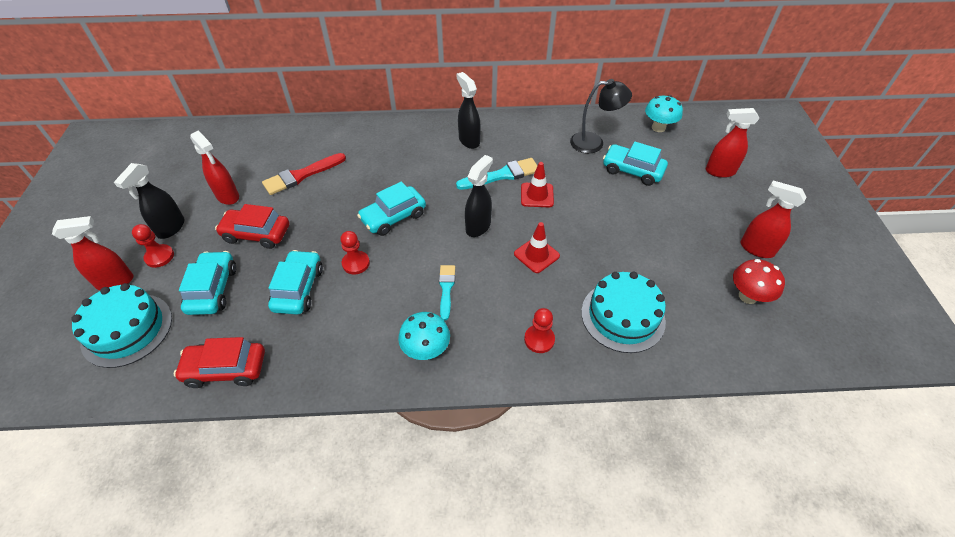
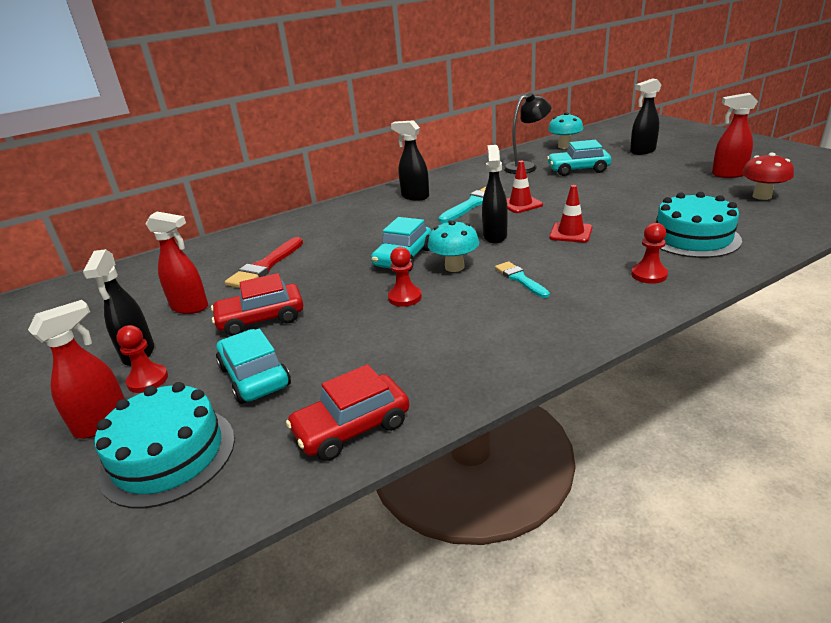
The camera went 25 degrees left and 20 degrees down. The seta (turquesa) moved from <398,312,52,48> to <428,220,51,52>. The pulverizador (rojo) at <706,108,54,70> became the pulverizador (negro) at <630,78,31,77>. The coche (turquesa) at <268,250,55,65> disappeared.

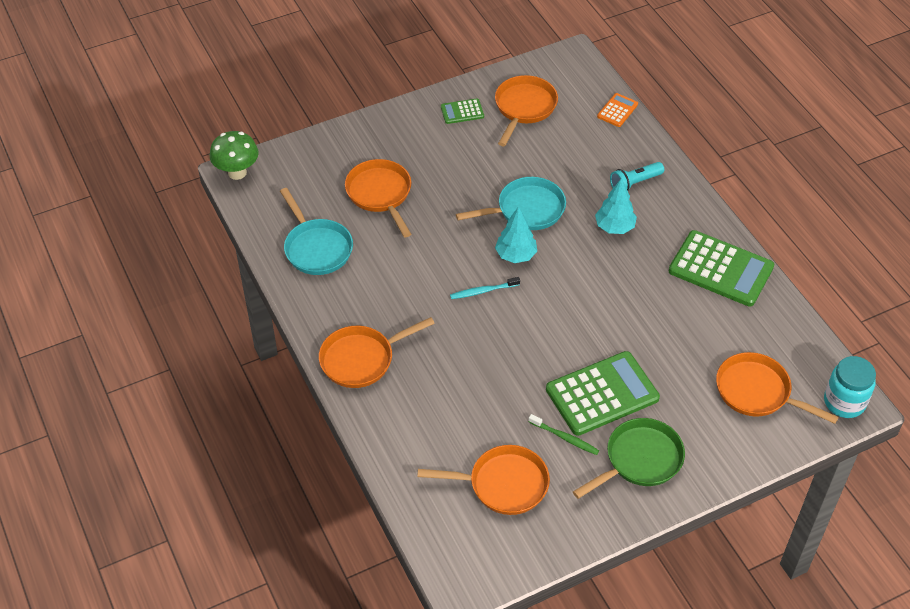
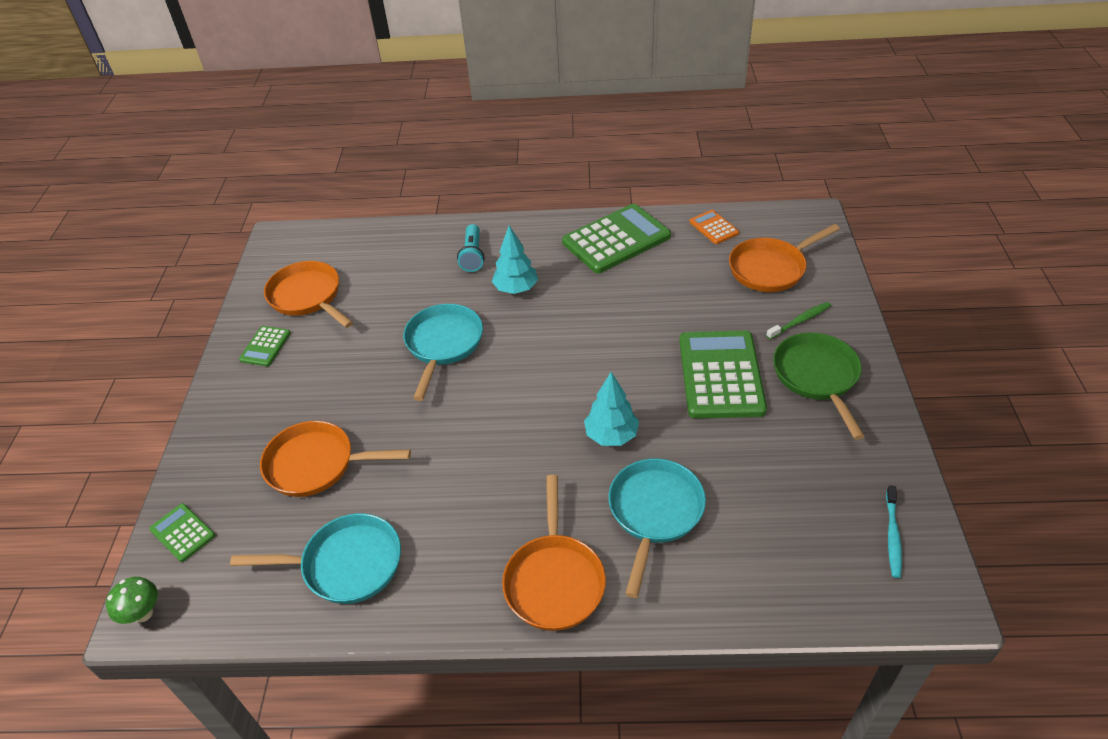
The camera went 60 degrees left and 5 degrees down. The seta (verde) at <210,131,49,49> changed to 0.64 times the size. The calculadora (verde) at <149,503,66,59> appeared. The árbol (turquesa) moved from <495,206,42,57> to <584,372,55,74>. The sartén (turquesa) at <608,459,98,139> appeared. The calculadora (naranja) moved from <597,93,41,34> to <690,210,49,34>. The cepillo de dientes (verde) moved from <528,414,71,41> to <766,302,65,37>. The cepillo de dientes (turquesa) moved from <450,277,70,22> to <886,485,16,93>. The sartén (naranja) at <417,445,133,70> disappeared. The tarro (turquesa) at <824,356,52,62> disappeared.

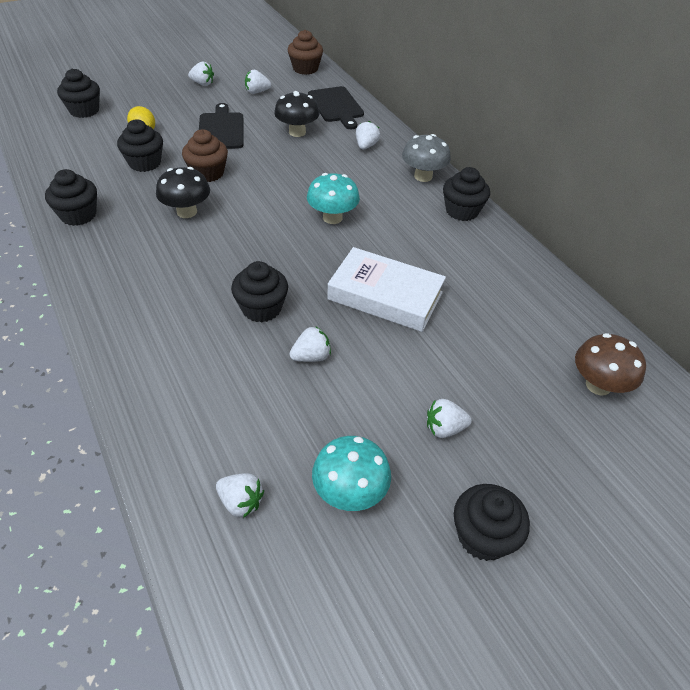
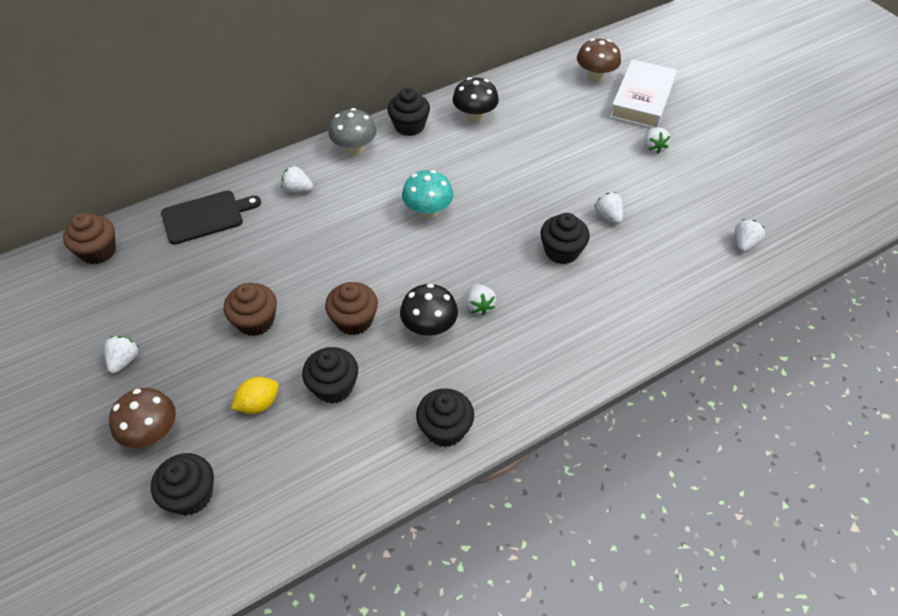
The camera went 90 degrees left and 5 degrees up. The seta (marrón) at <109,388,67,60> appeared. The tabla de cortar (negro) at <199,103,45,46> was replaced by the magdalena (marrón) at <224,283,53,53>. The seta (negro) moved from <274,91,46,46> to <452,77,47,45>. The fresa (blanco) moved from <245,70,26,24> to <466,284,30,32>. The libro (blanco) moved from <327,247,119,85> to <610,59,67,69>. The seta (turquesa) at <312,436,79,75> disappeared. The magdalena (negro) at <454,484,76,77> disappeared.

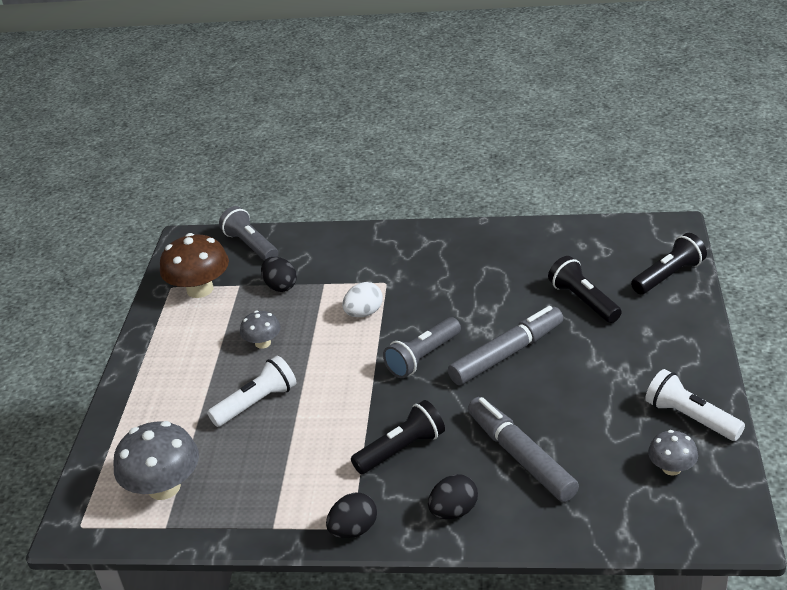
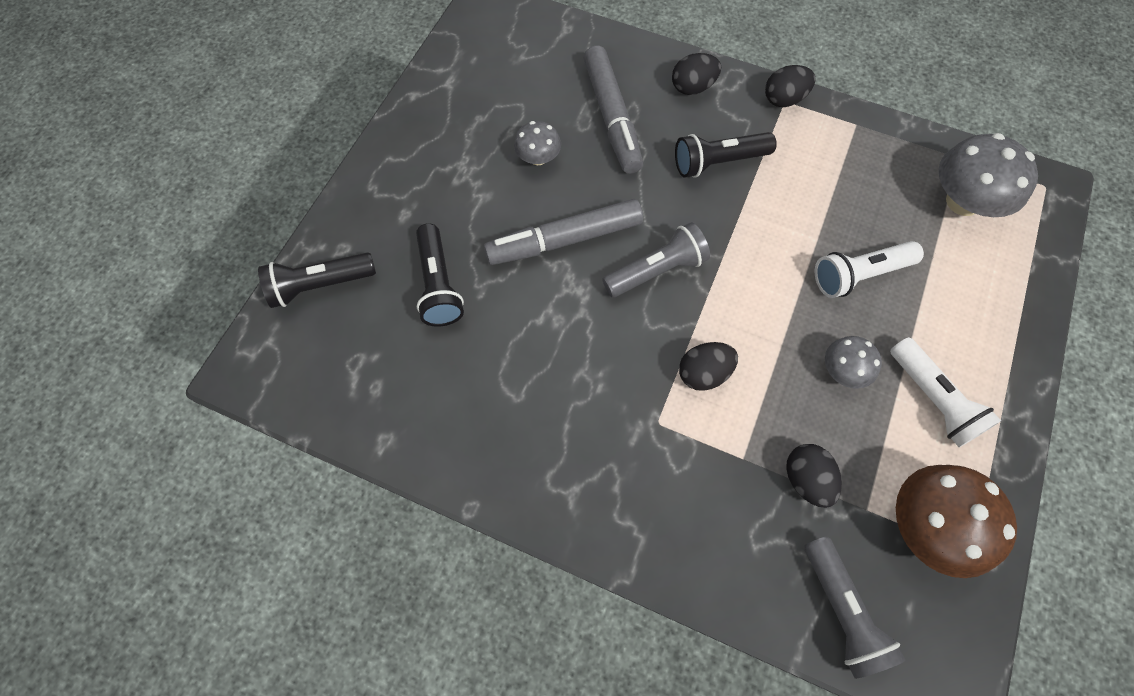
The camera went 165 degrees left and 30 degrees up. The seta (gris) moved from <648,430,50,46> to <514,121,47,44>. The huevo (blanco) at <342,282,41,35> became the huevo (negro) at <679,342,59,49>. The lámpara de mano (blanco) moved from <645,369,100,72> to <890,337,111,110>.

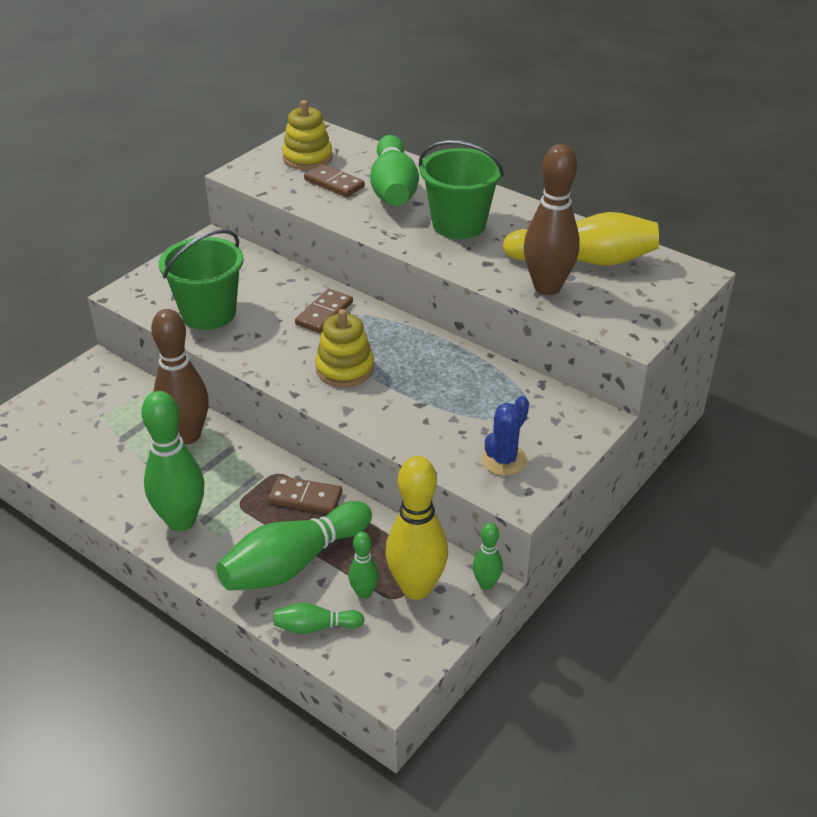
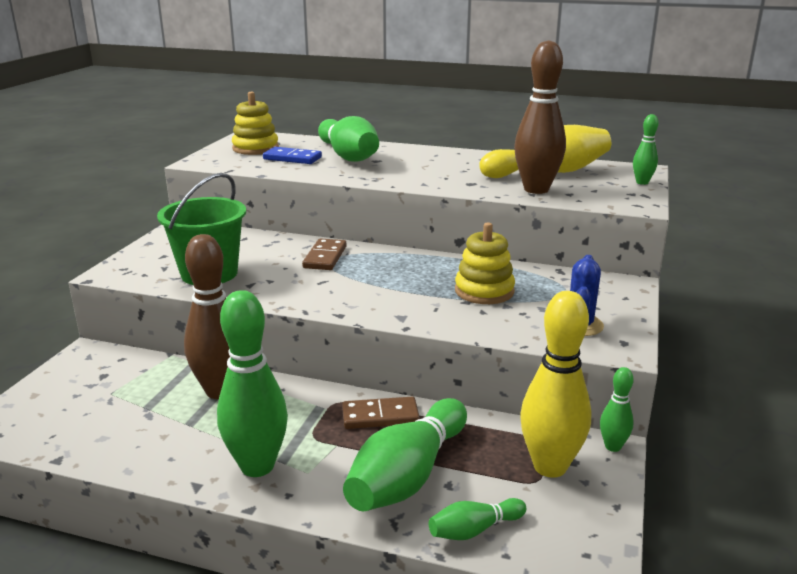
The camera went 20 degrees left and 15 degrees down. The ficha de dominó (marrón) at <304,164,61,33> became the ficha de dominó (azul) at <263,147,59,17>. The juguete apilable (amarillo) moved from <315,309,59,78> to <455,223,60,81>. The bolo (verde) moved from <348,532,31,67> to <633,114,26,71>. The balde (verde) at <419,140,85,99> disappeared.

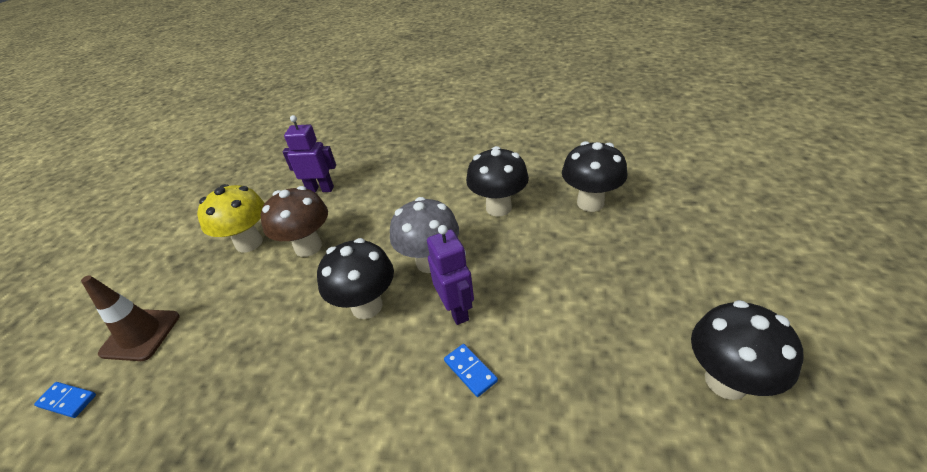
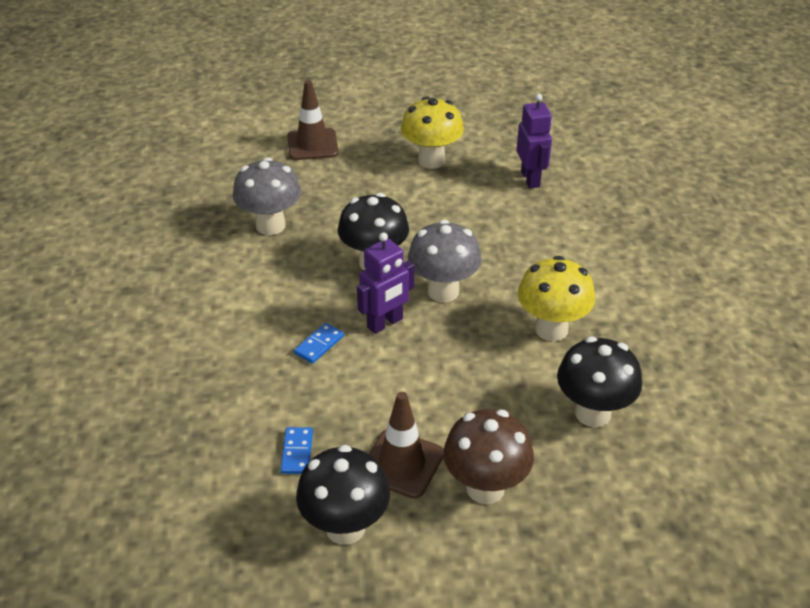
The camera went 70 degrees right and 0 degrees up. The seta (gris) at <233,157,68,78> appeared. The ficha de dominó (azul) moved from <34,382,62,36> to <280,427,33,47>. The cono de tráfico (marrón) at <369,392,74,107> appeared. The seta (marrón) moved from <260,186,68,71> to <443,409,91,95>. The seta (negro) at <466,146,63,70> became the seta (amarillo) at <518,256,77,85>.

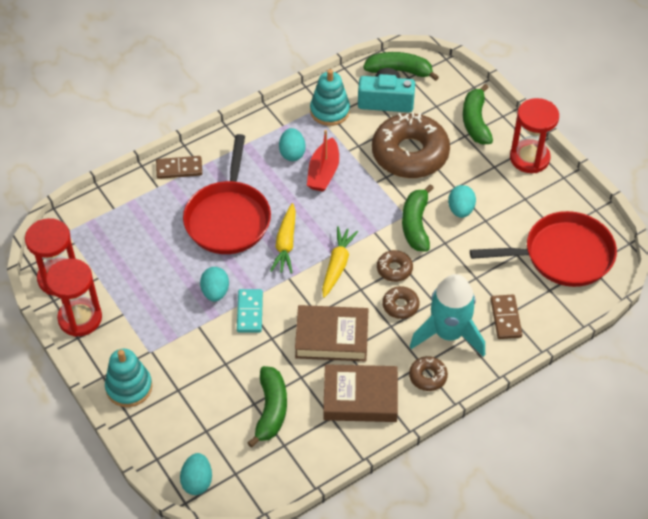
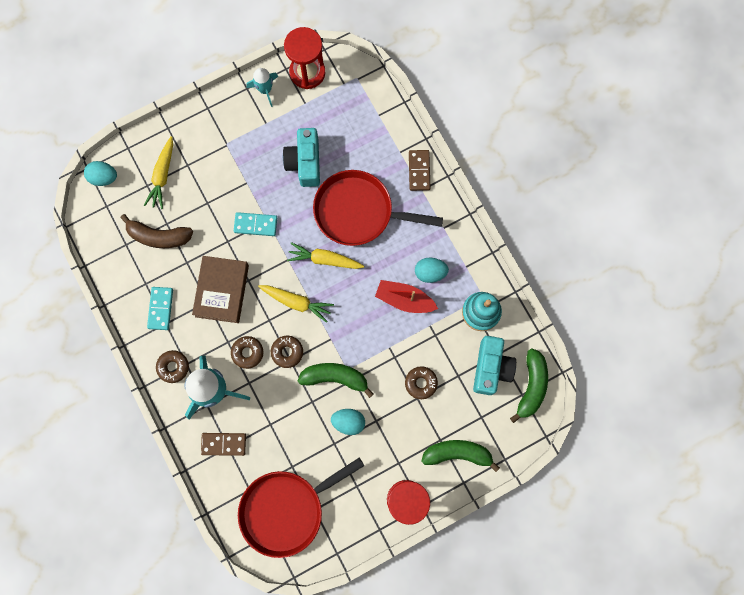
The camera went 95 degrees right and 25 degrees up. The plátano (verde) at <247,366,40,82> became the plátano (marrón) at <120,214,73,34>. The zanahoria (amarillo) at <144,136,29,73> appeared. The libro (marrón) at <323,364,75,58> was replaced by the ficha de dominó (turquesa) at <147,287,26,43>. The sartén (rojo) at <470,211,147,76> turned 60 degrees clockwise. The reloj de arena (rojo) at <46,258,56,79> was replaced by the cohete (turquesa) at <247,68,31,39>. The cámara (turquesa) at <283,128,37,59> appeared. The rosquilla (marrón) at <372,112,78,66> changed to 0.44 times the size. The juguete apilable (turquesa) at <105,349,47,58> disappeared. The huevo (turquesa) at <200,267,29,34> disappeared.

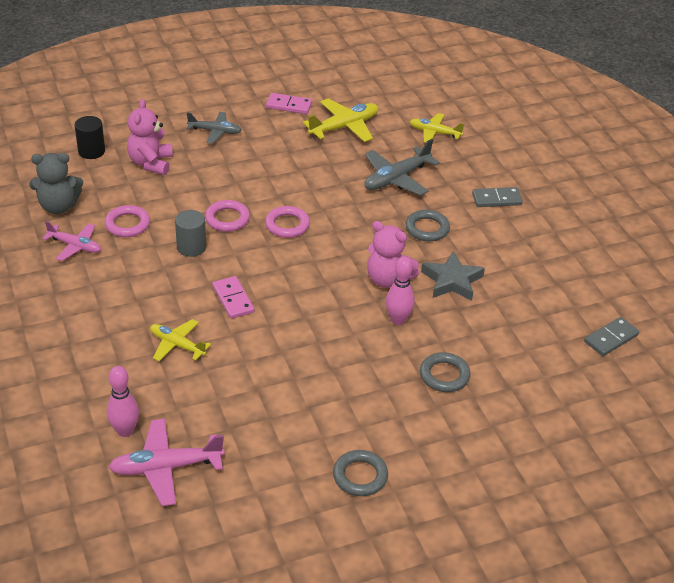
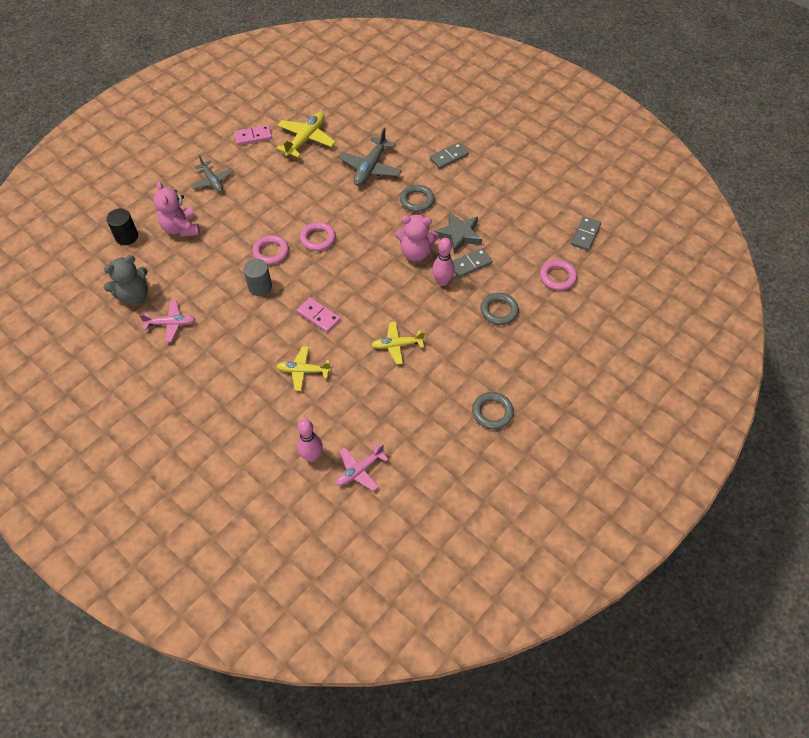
The camera went 25 degrees left and 15 degrees up. The avión (gris) at <187,112,55,31> turned 75 degrees clockwise. The avión (rosa) at <109,419,116,87> changed to 0.66 times the size. The avión (amarillo) moved from <410,113,54,30> to <371,321,54,43>. The ficha de dominó (gris) at <453,248,40,30> appeared. The anillo (rosa) moved from <105,205,45,32> to <540,260,37,30>.

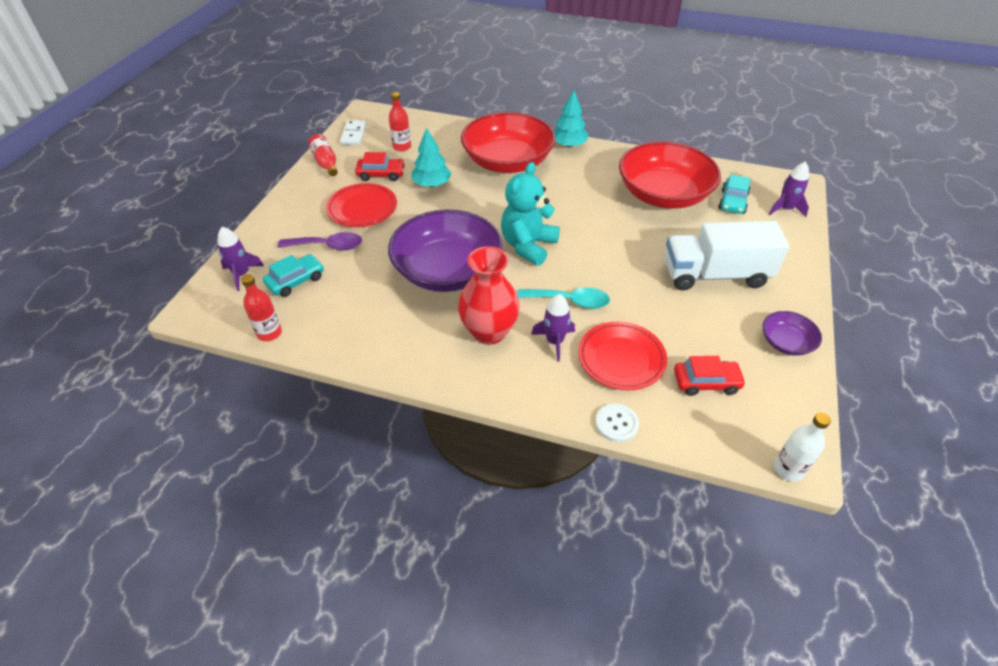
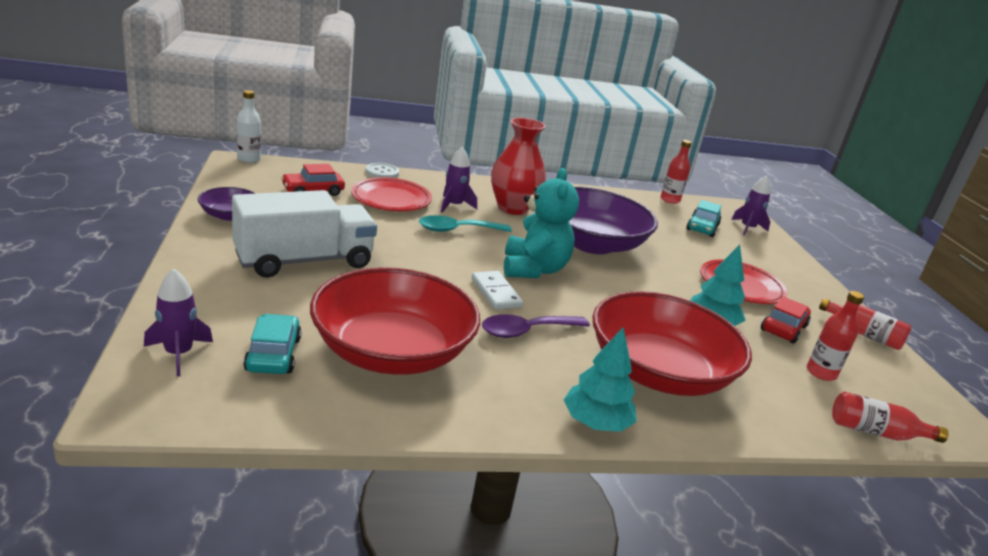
The camera went 150 degrees right and 20 degrees down. The ficha de dominó (blanco) moved from <340,120,26,25> to <472,271,51,39>. The cuchara (morado) moved from <278,232,84,18> to <482,314,108,24>. The coche (rojo) at <355,152,50,29> turned 150 degrees clockwise. The botella (rojo) at <832,392,116,51> appeared.

